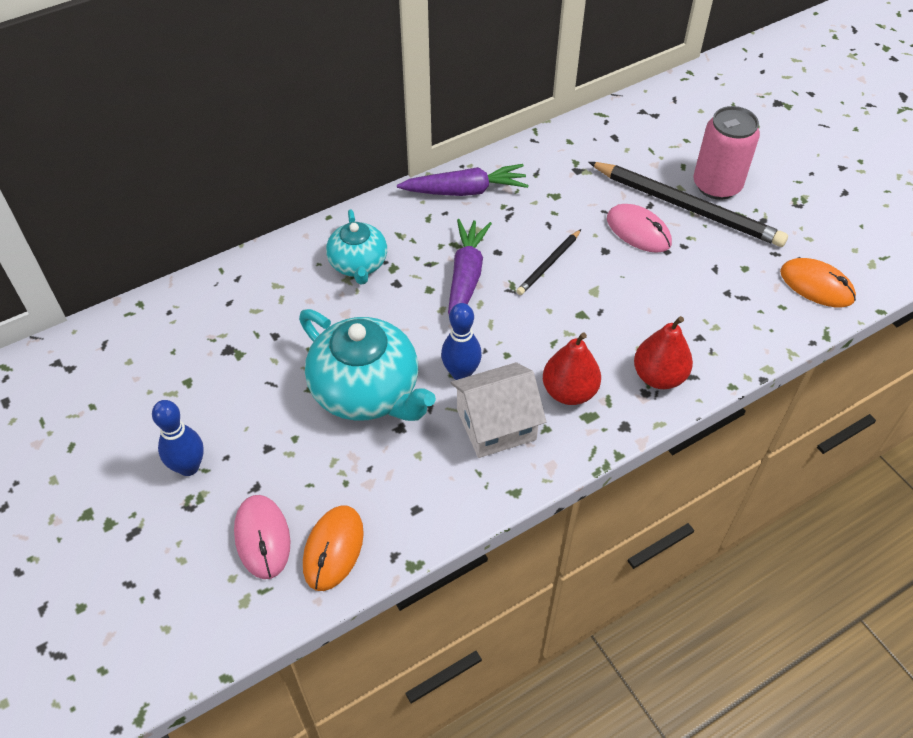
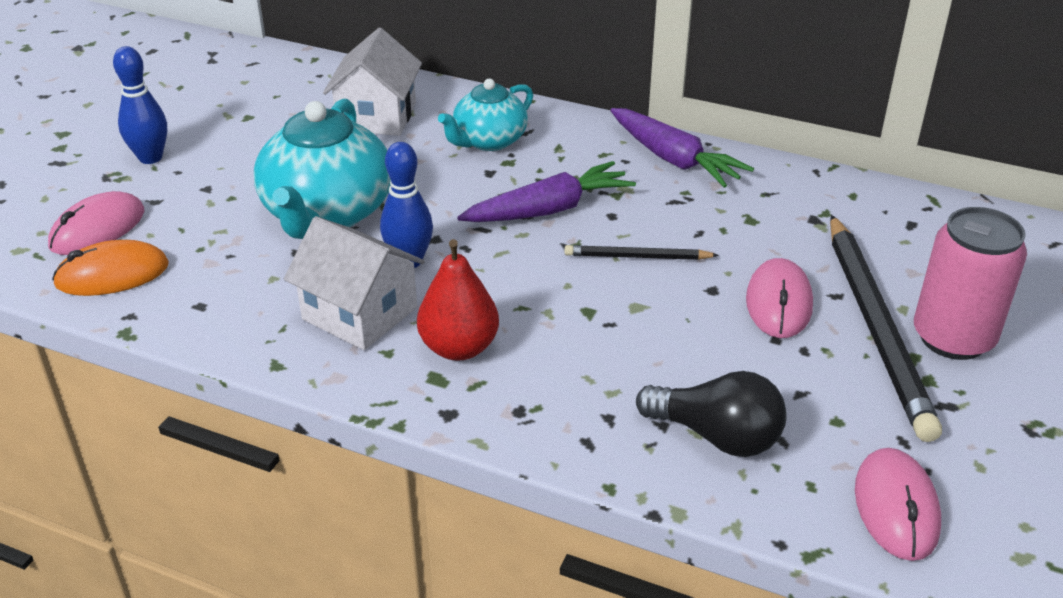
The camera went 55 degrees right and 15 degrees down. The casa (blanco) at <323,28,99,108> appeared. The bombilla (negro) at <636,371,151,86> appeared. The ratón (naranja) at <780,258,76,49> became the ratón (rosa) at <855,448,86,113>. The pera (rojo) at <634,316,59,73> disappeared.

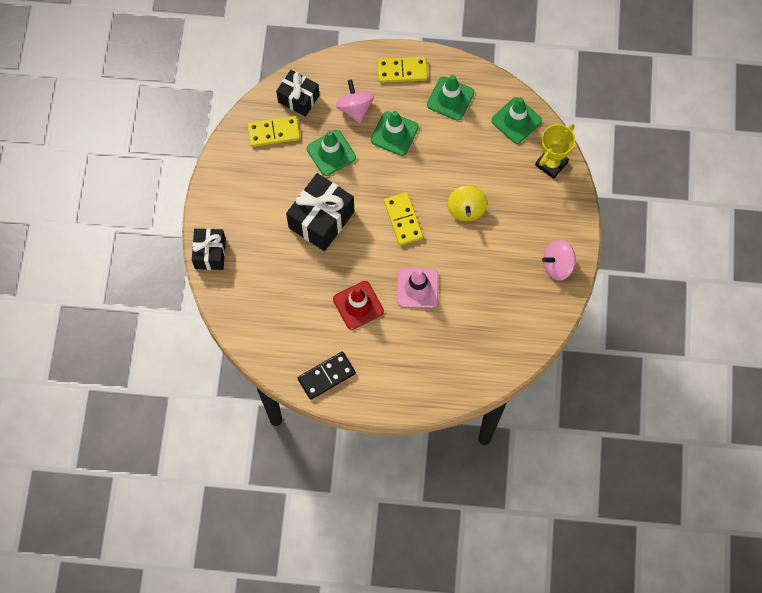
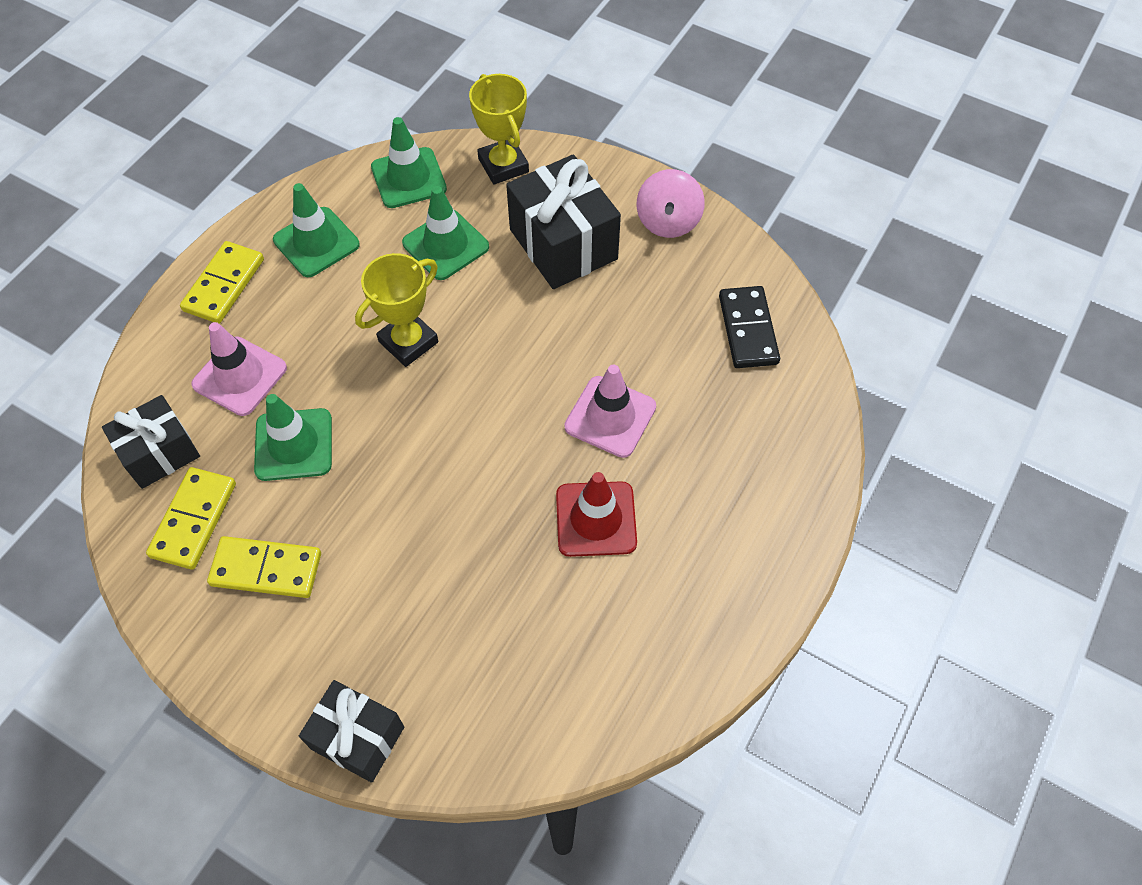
The camera went 65 degrees left and 10 degrees down. The peonza (rosa) at <336,80,38,43> was replaced by the cono de tráfico (rosa) at <191,322,96,94>. The ficha de dominó (amarillo) moved from <384,192,39,53> to <207,536,114,62>. The trofeo (amarillo) at <355,253,83,114> appeared. The cono de tráfico (verde) moved from <371,111,48,45> to <402,186,87,94>. The regalo (negro) moved from <286,173,69,78> to <506,155,115,134>. The ficha de dominó (negro) moved from <298,352,58,48> to <719,286,61,82>. The peonza (amarillo) at <447,186,40,35> disappeared.

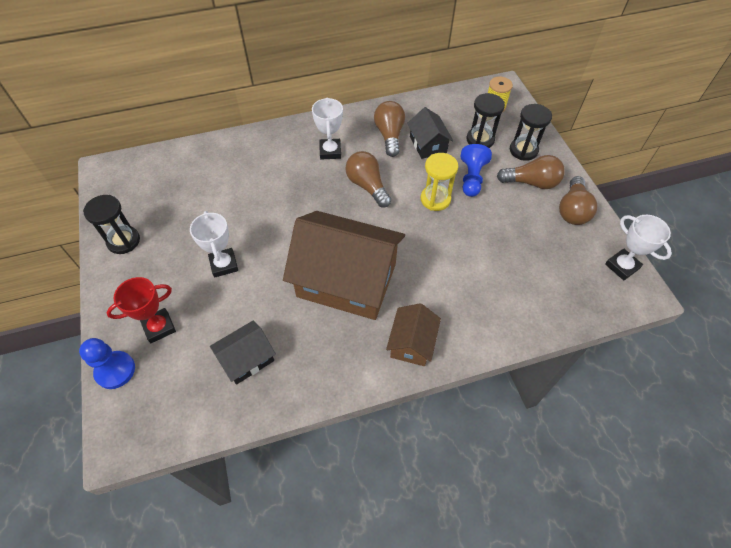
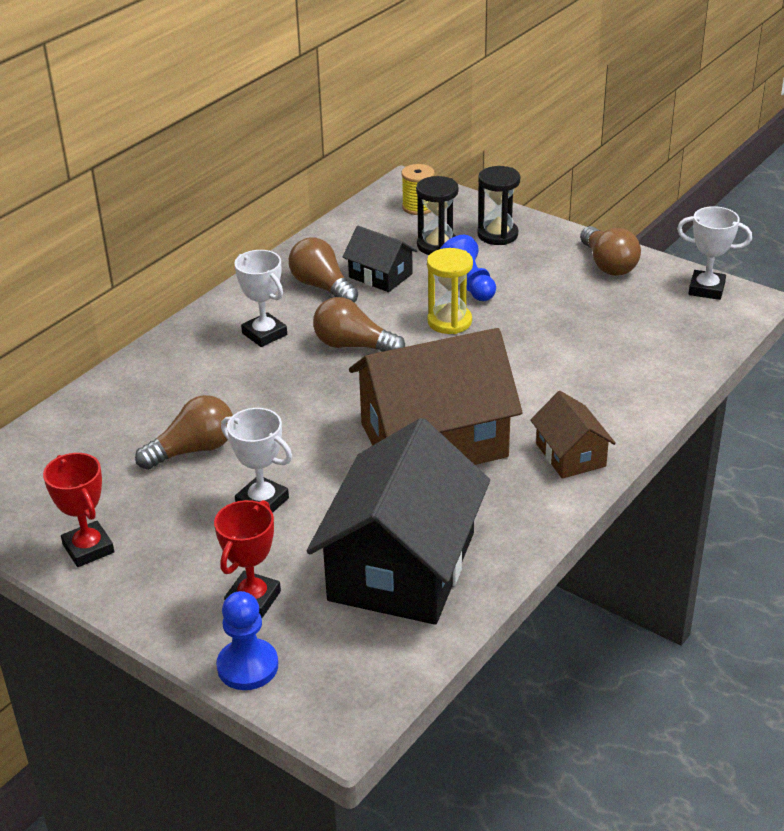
The camera went 35 degrees left and 20 degrees down. The reloj de arena (negro) at <83,195,57,59> was replaced by the trofeo (rojo) at <43,453,71,114>. The bombilla (marrón) moved from <497,155,68,34> to <135,395,98,75>. The casa (negro) at <210,321,66,64> changed to 2.09 times the size.

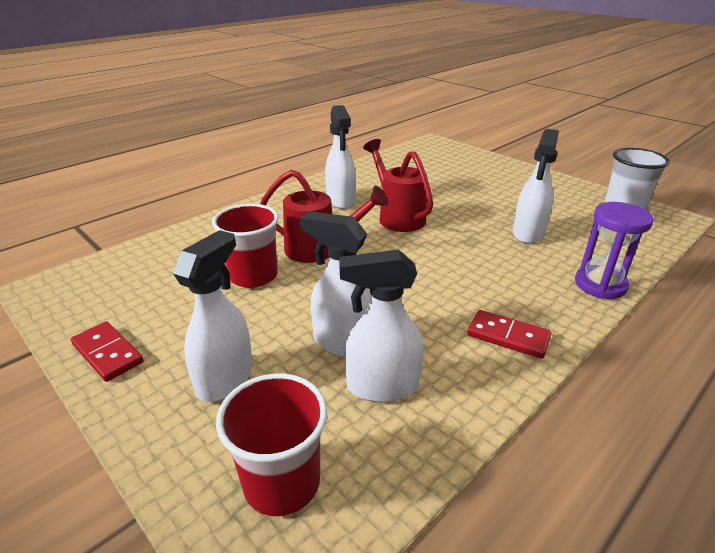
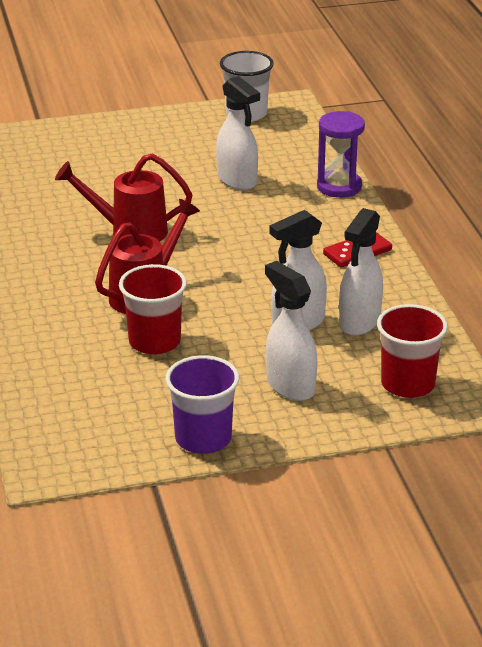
The camera went 60 degrees left and 0 degrees up. The ficha de dominó (rojo) at <71,321,73,61> was replaced by the vaso (morado) at <166,355,73,99>. The pulverizador (blanco) at <325,105,30,104> disappeared.

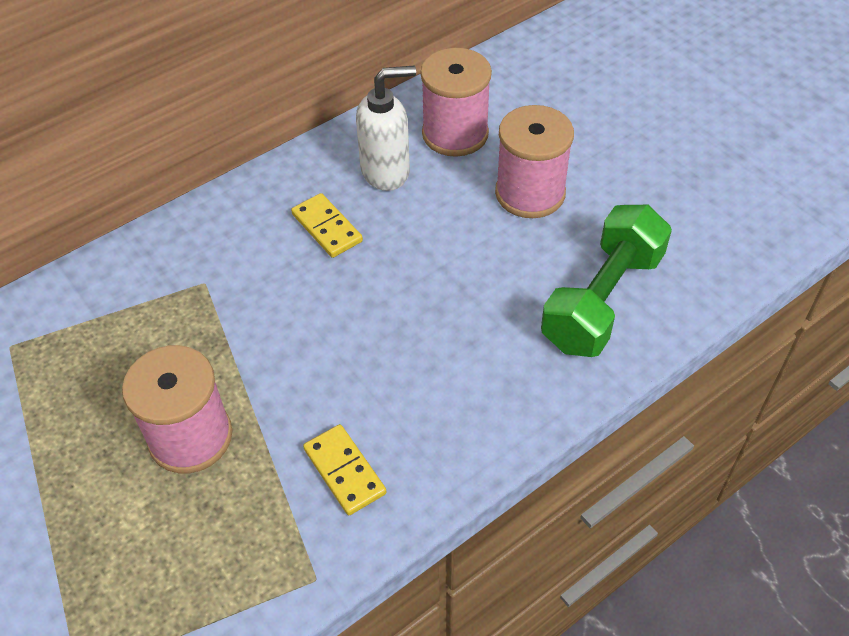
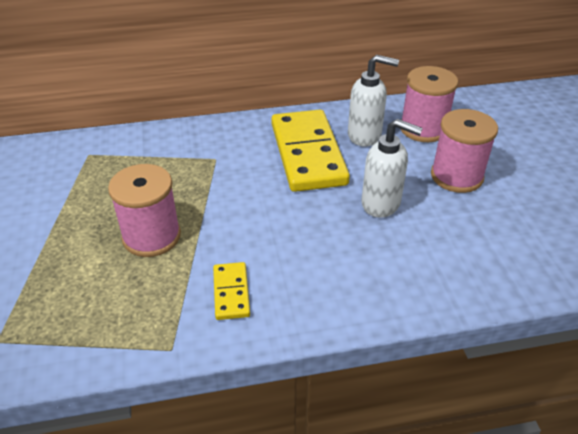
The camera went 25 degrees right and 10 degrees down. The ficha de dominó (amarillo) at <291,193,72,65> changed to 2.17 times the size. The dispensador de jabón (blanco) at <361,119,62,99> appeared. The mancuerna (verde) at <541,205,131,152> disappeared.

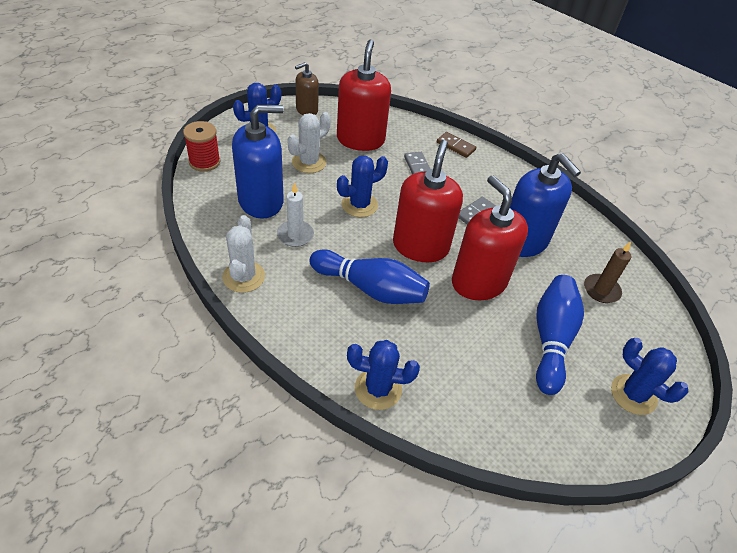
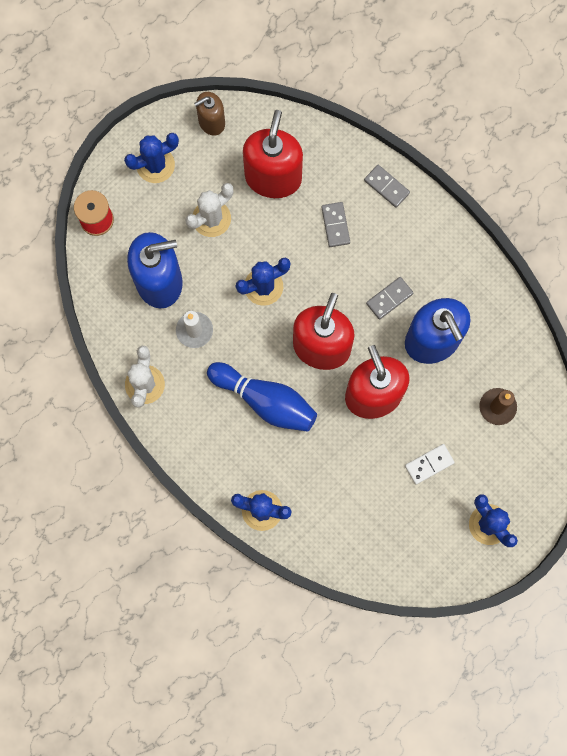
The camera went 10 degrees right and 30 degrees up. The ficha de dominó (marrón) at <437,132,39,26> became the ficha de dominó (gris) at <364,165,46,43>. The bolo (azul) at <536,275,48,120> was replaced by the ficha de dominó (blanco) at <405,444,50,41>.

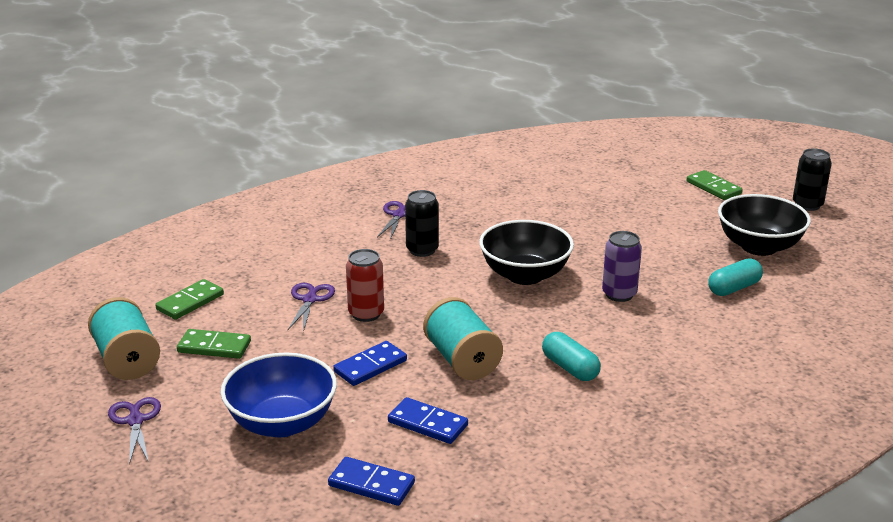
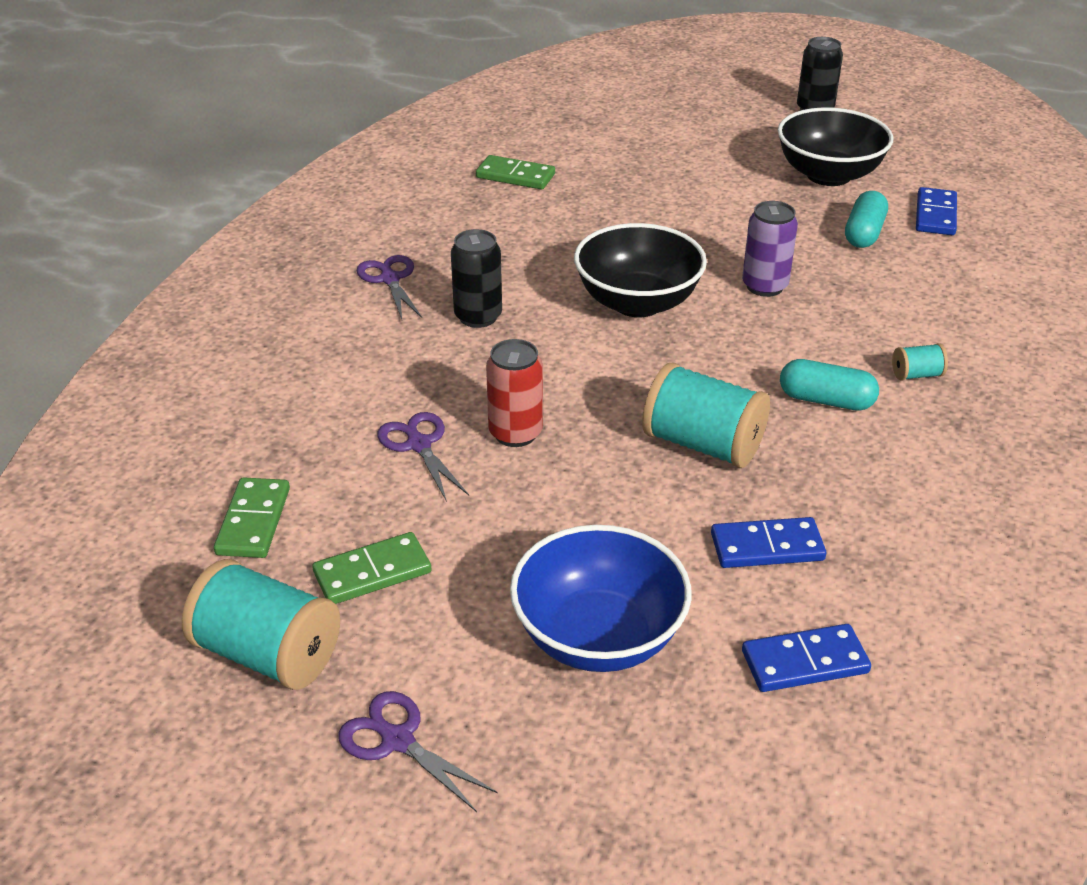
The camera went 35 degrees left and 10 degrees up. The ficha de dominó (verde) moved from <687,170,56,30> to <476,155,79,35>. The carrete (turquesa) at <892,343,56,38> appeared. The ficha de dominó (azul) moved from <333,341,74,45> to <916,187,41,48>.

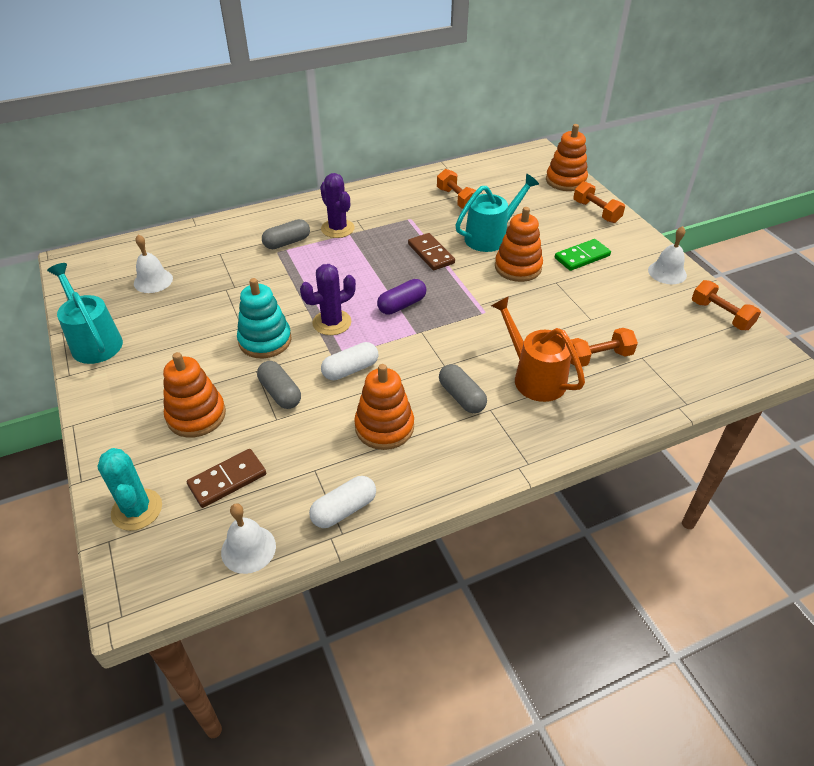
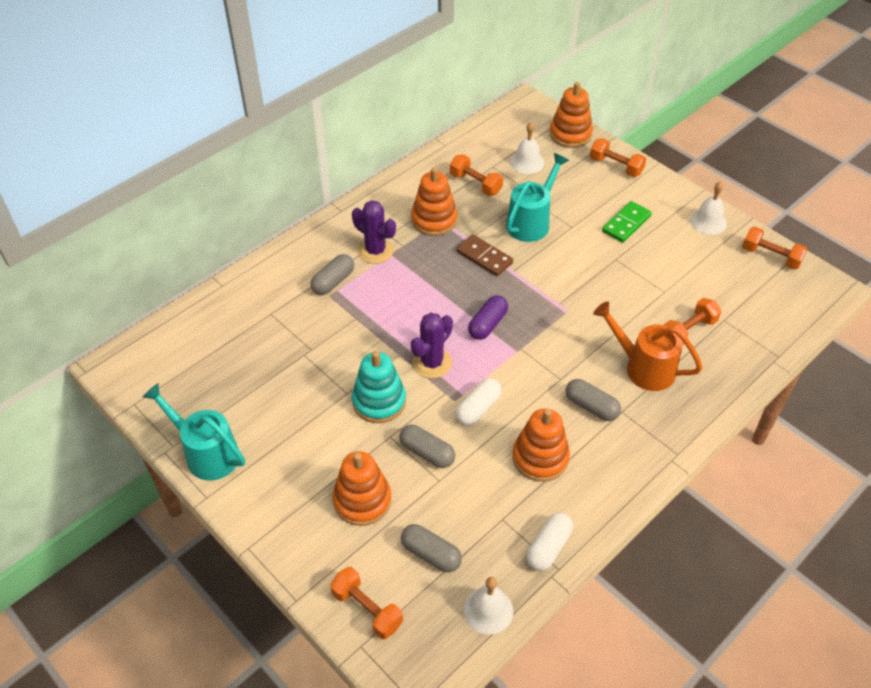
The camera went 20 degrees left and 5 degrees up. The cactus (turquesa) at <98,448,64,83> was replaced by the mancuerna (naranja) at <330,567,73,72>. The ficha de dominó (marrón) at <187,449,79,59> was replaced by the cápsula (gris) at <401,524,61,48>. The juguete apilable (naranja) moved from <495,207,48,75> to <411,167,46,69>. The campana (blanco) moved from <134,234,39,59> to <510,122,35,52>.

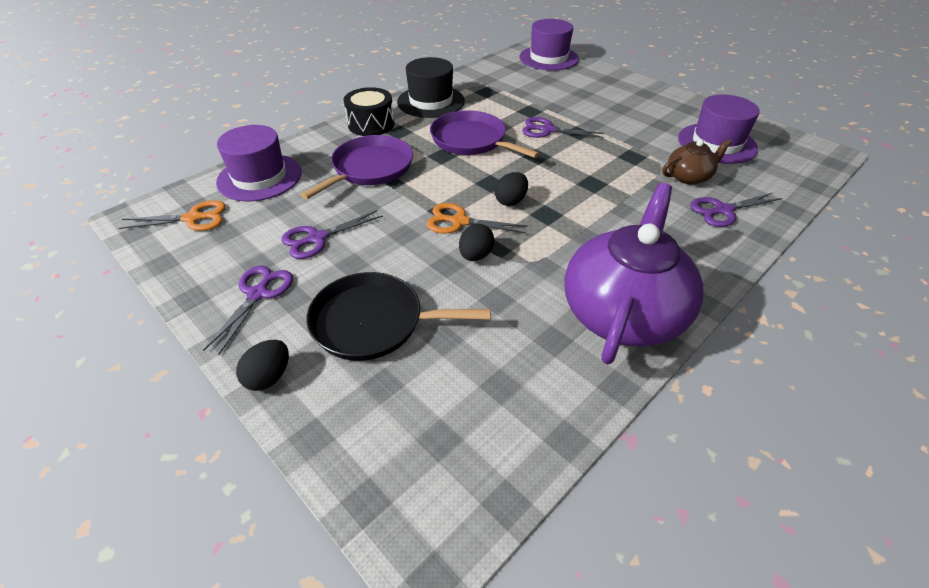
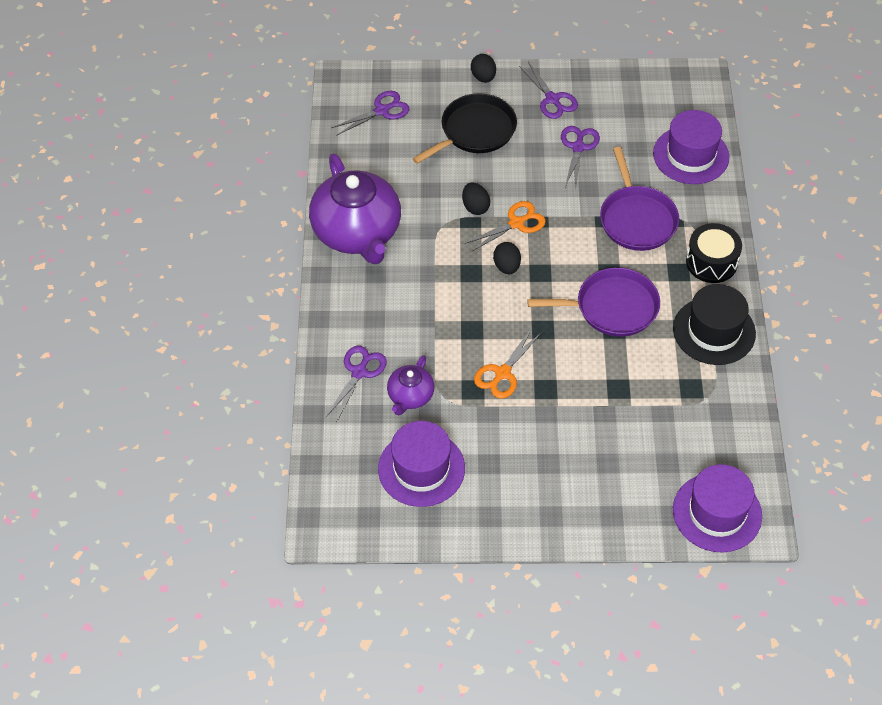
The camera went 135 degrees right and 10 degrees up. The tijeras (morado) moved from <522,117,82,21> to <331,91,78,45>. The tetera (marrón) at <663,139,69,46> became the tetera (morado) at <387,355,48,60>. The tijeras (naranja) moved from <119,200,107,31> to <474,328,68,71>.

